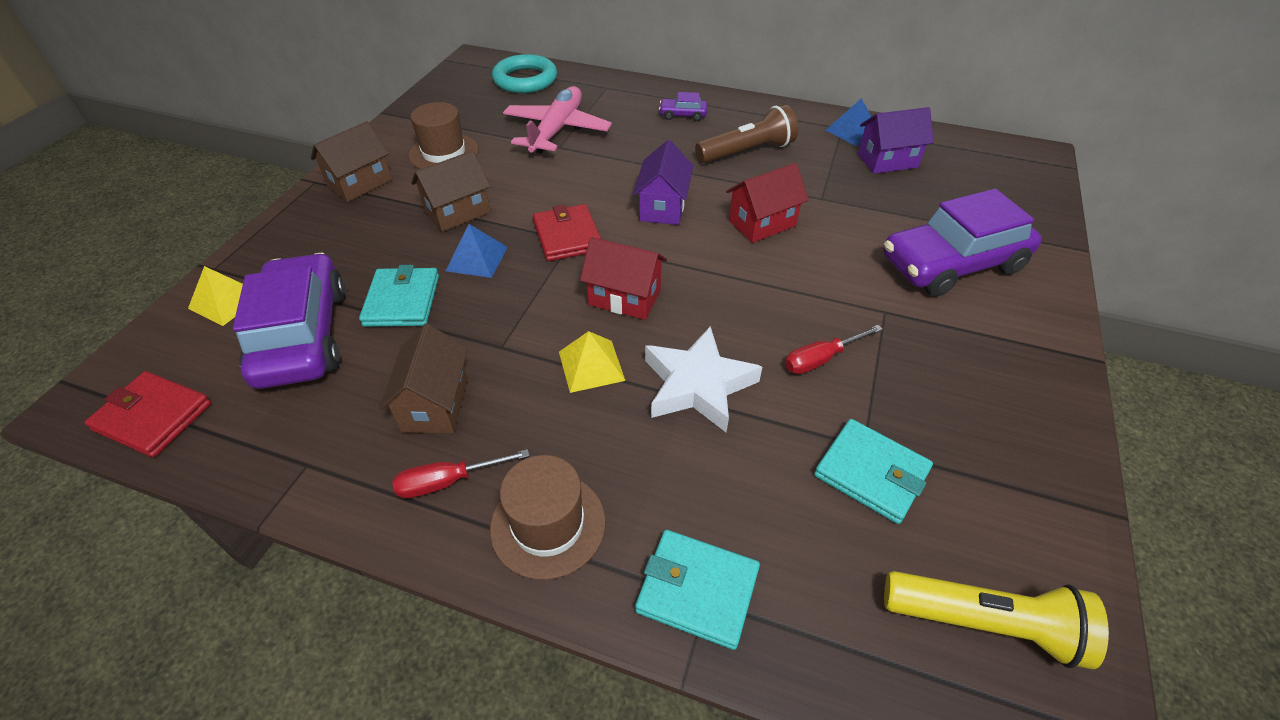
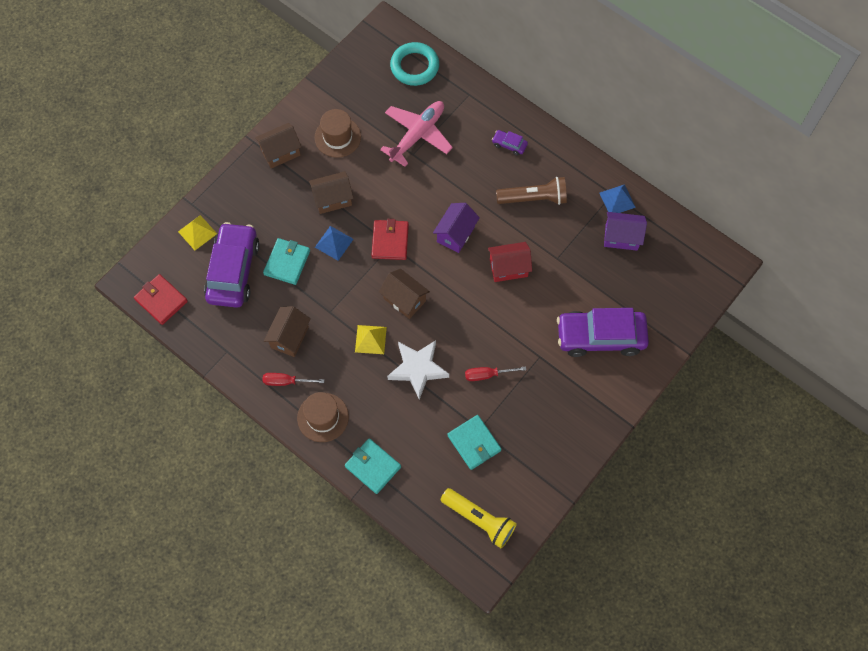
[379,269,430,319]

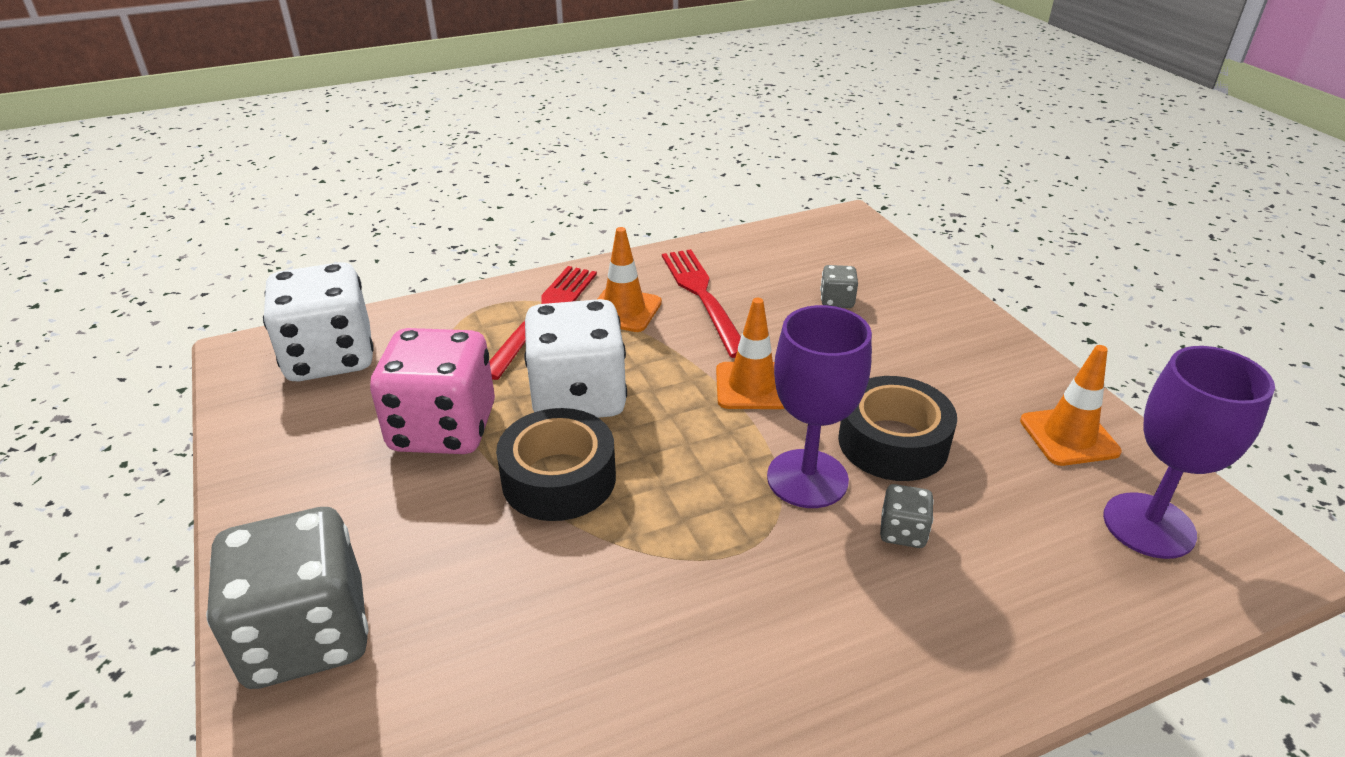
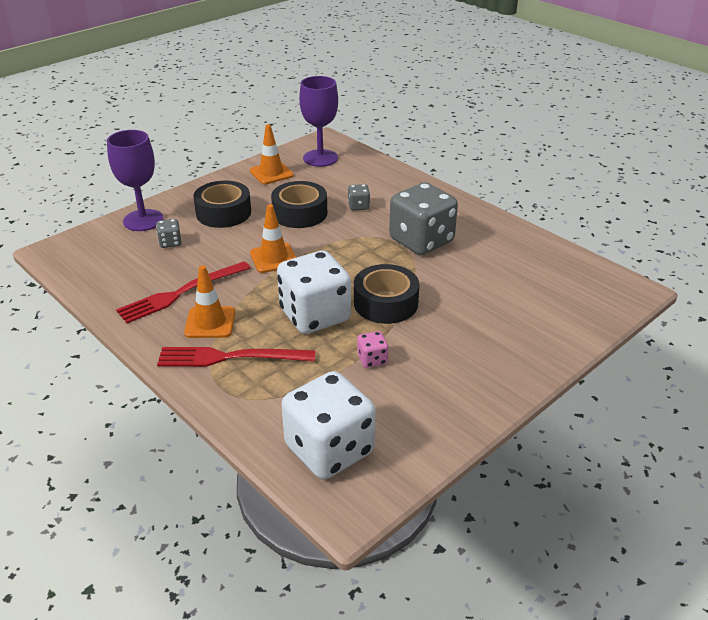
[193,181,251,228]
[389,182,458,255]
[107,130,164,231]
[357,331,389,368]

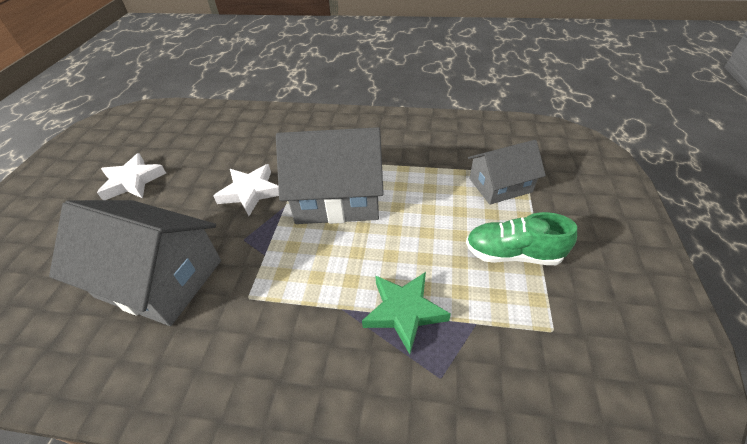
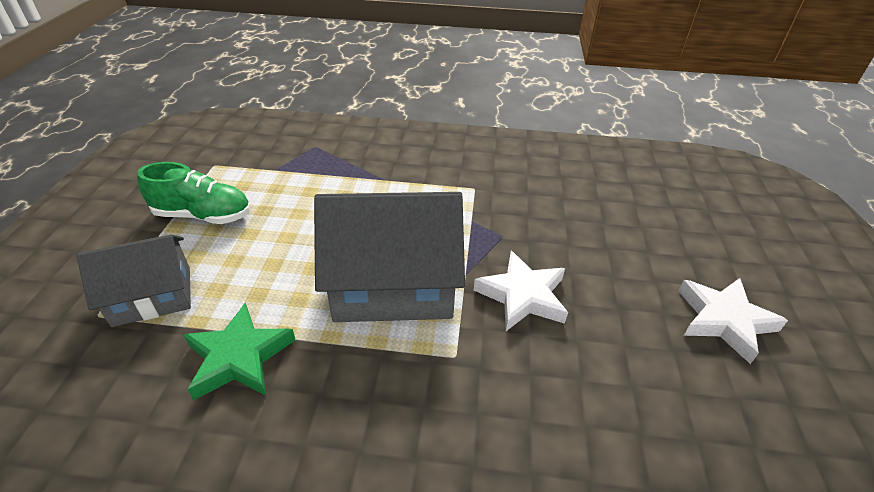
[49,200,221,326] (first image)
[183,302,296,400]

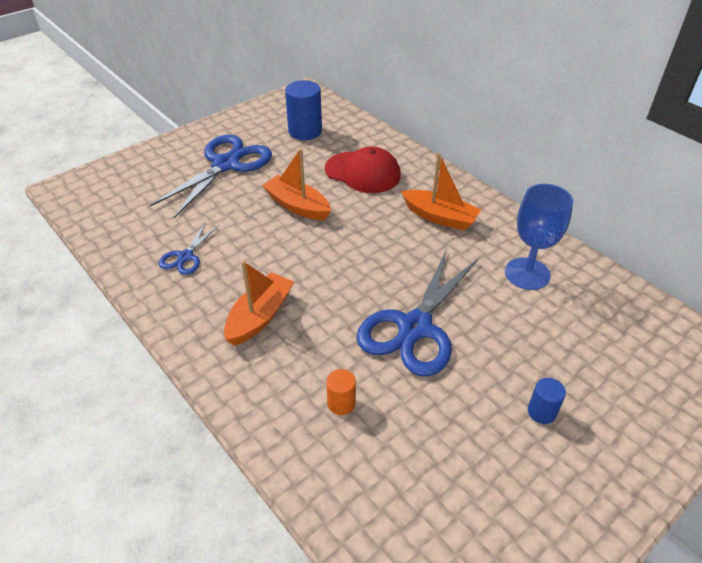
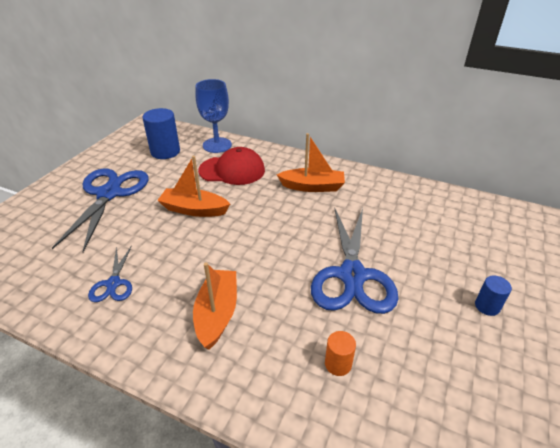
[195,79,232,153]

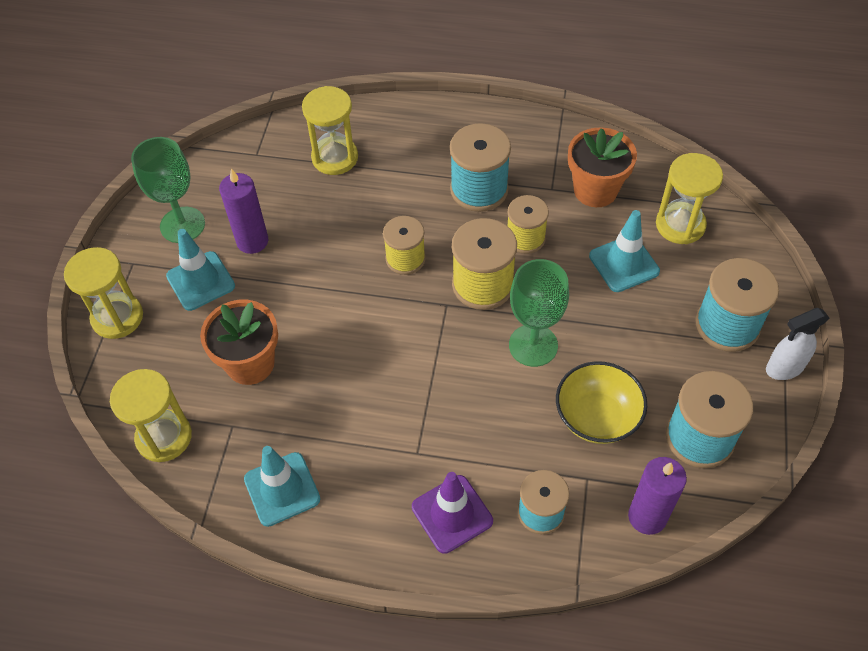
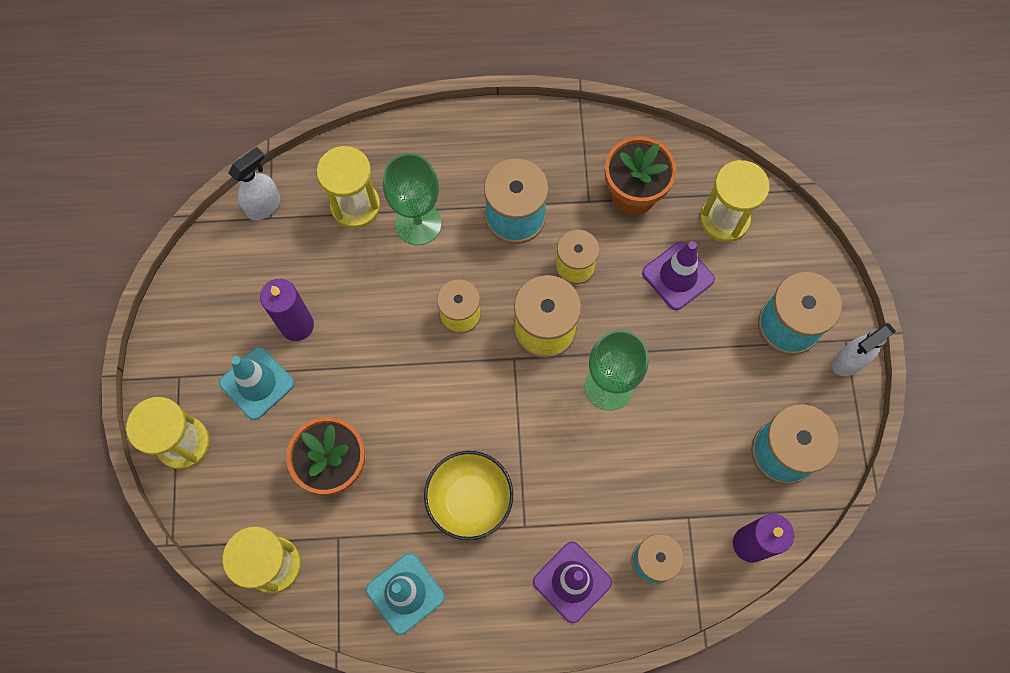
[229,147,280,220]
[383,153,441,245]
[424,451,513,540]
[642,241,715,310]

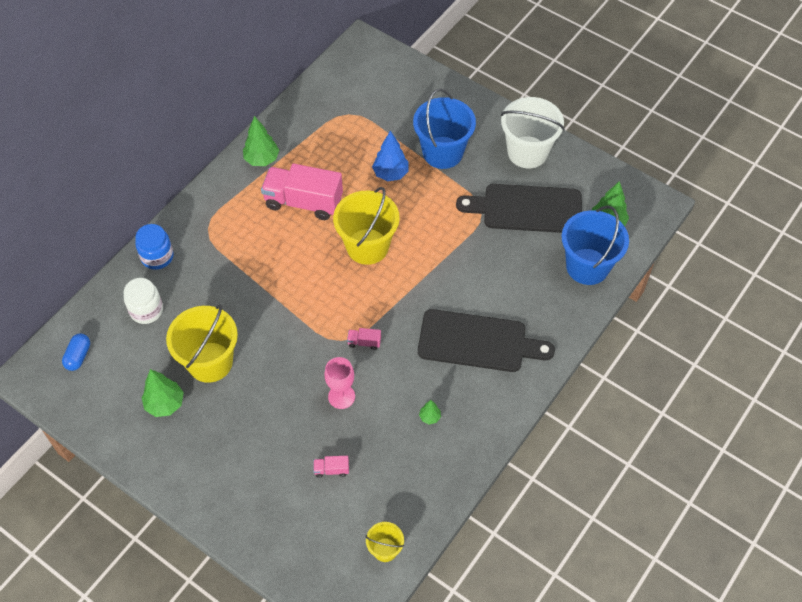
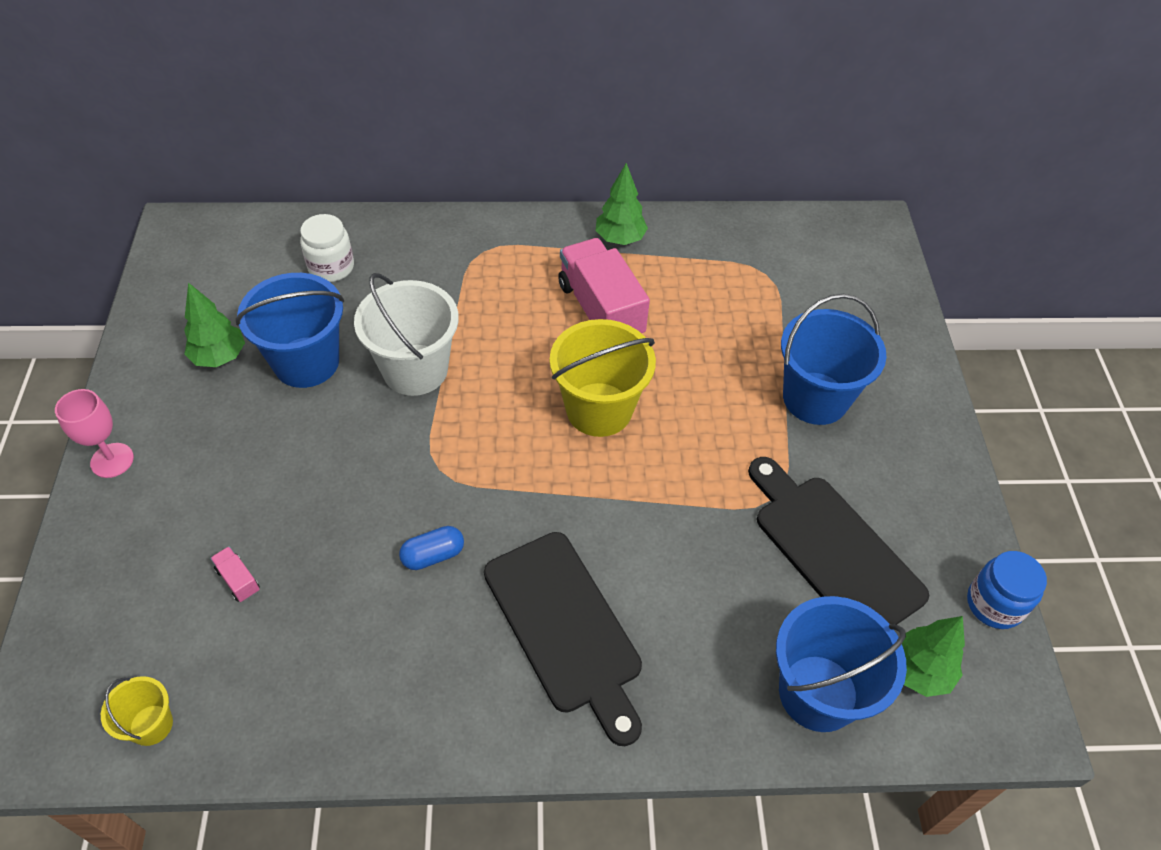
[347,328,381,350] (first image)
[372,131,409,181] (first image)
[419,400,441,425] (first image)
[399,526,464,570]
[967,551,1047,629]
[55,389,134,478]
[354,273,459,396]
[236,273,344,388]

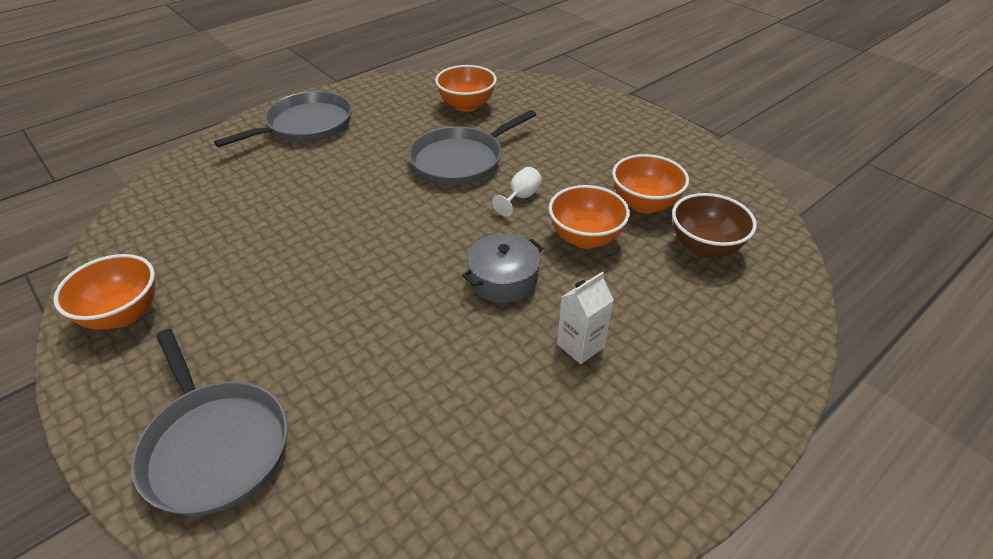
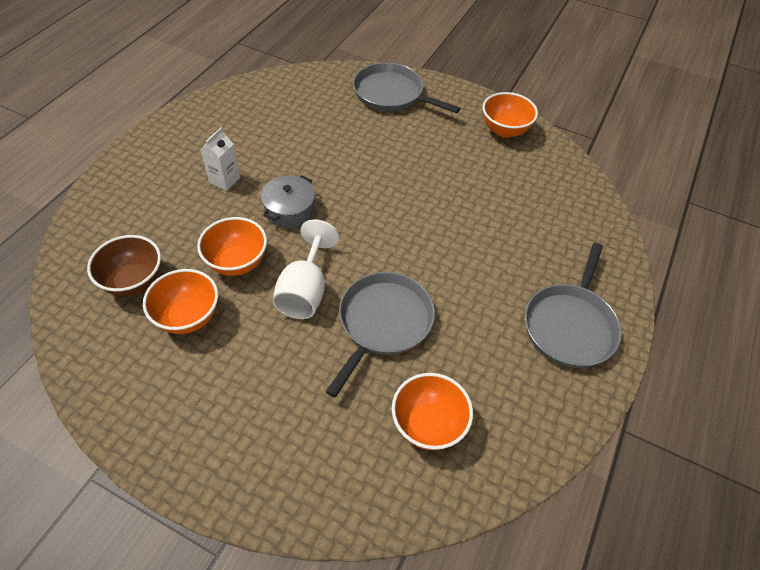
[272,220,339,319]

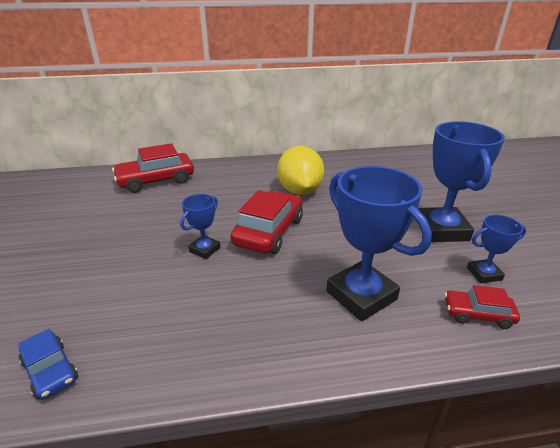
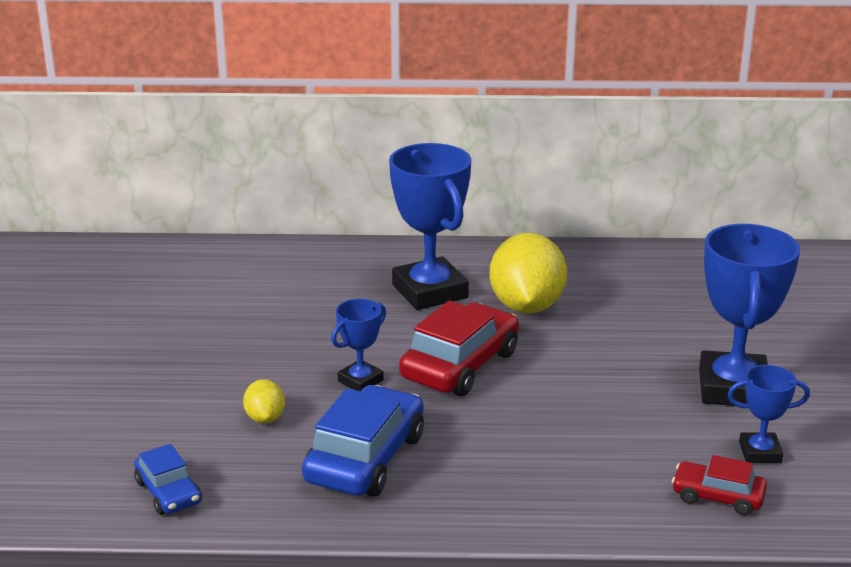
[112,143,194,193] (first image)
[243,379,285,424]
[302,385,424,497]
[389,143,471,310]

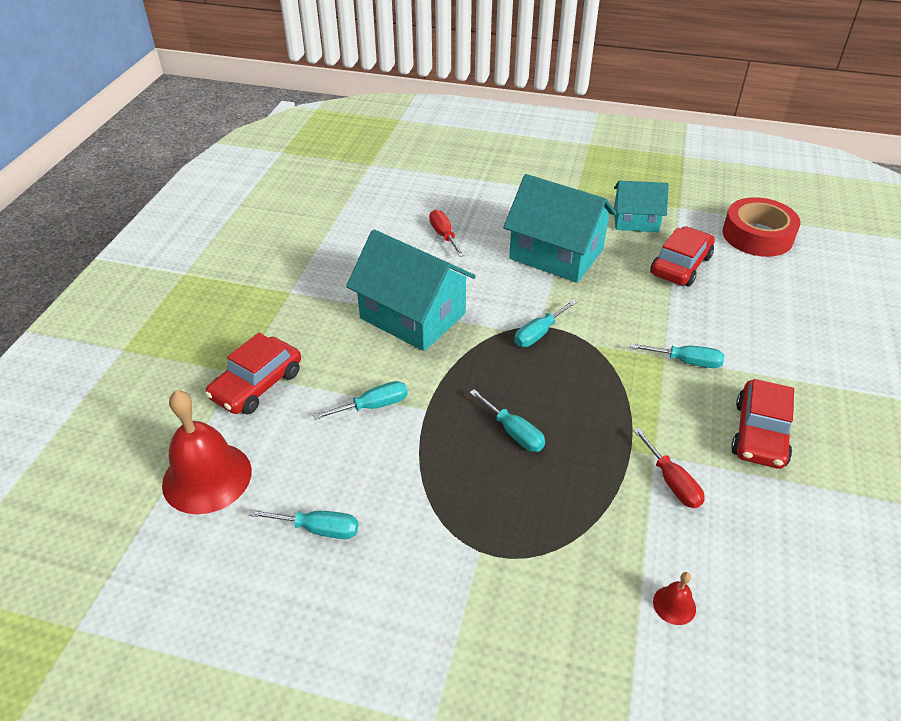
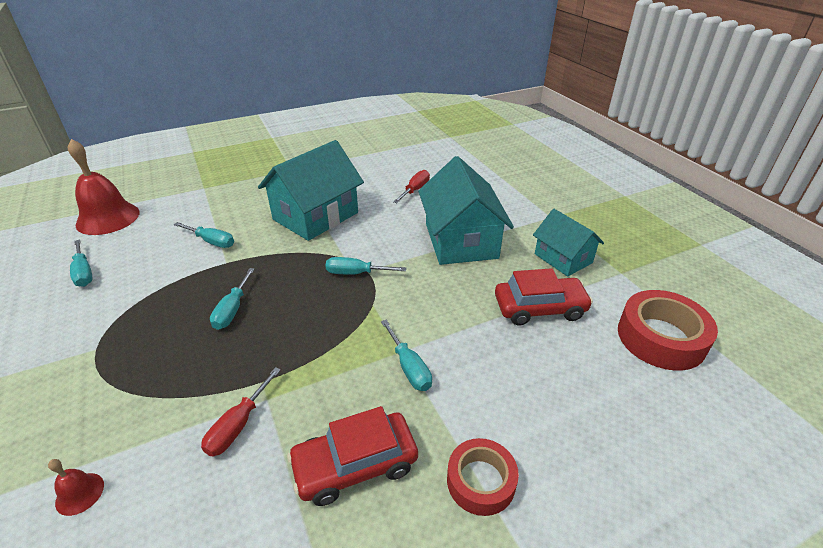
[205,333,301,414] (first image)
[447,438,519,516]
[258,140,364,241]

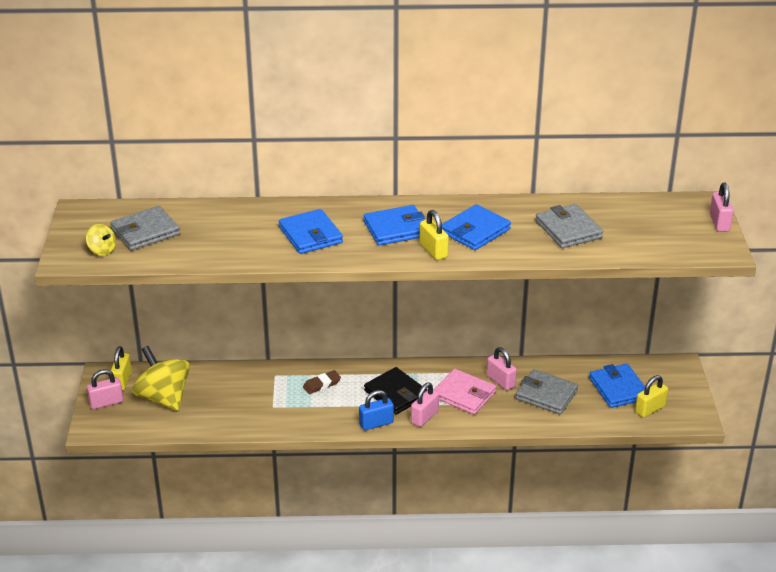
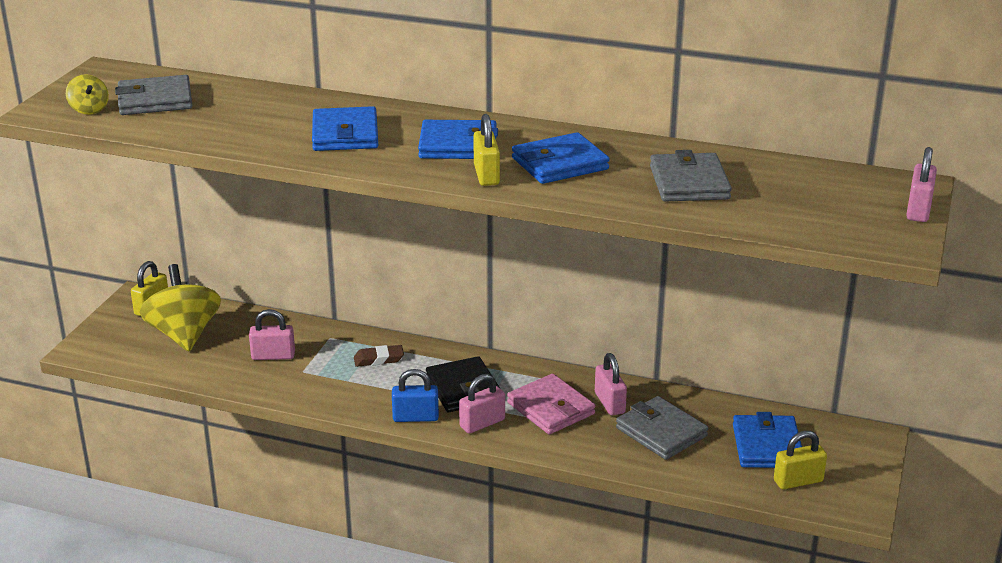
[249,309,295,360]

